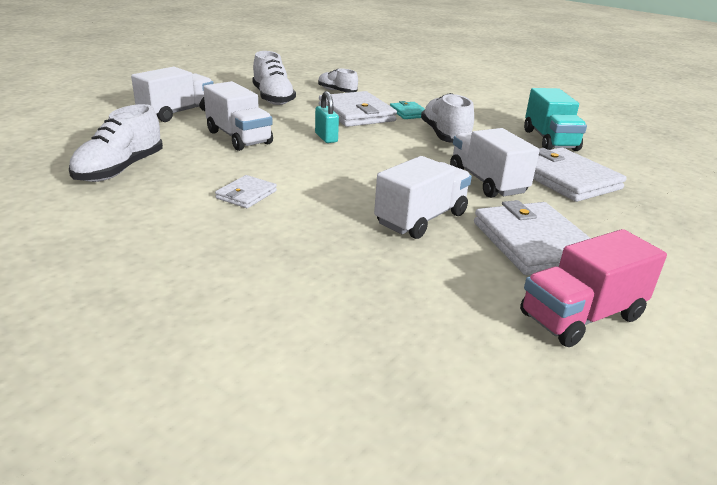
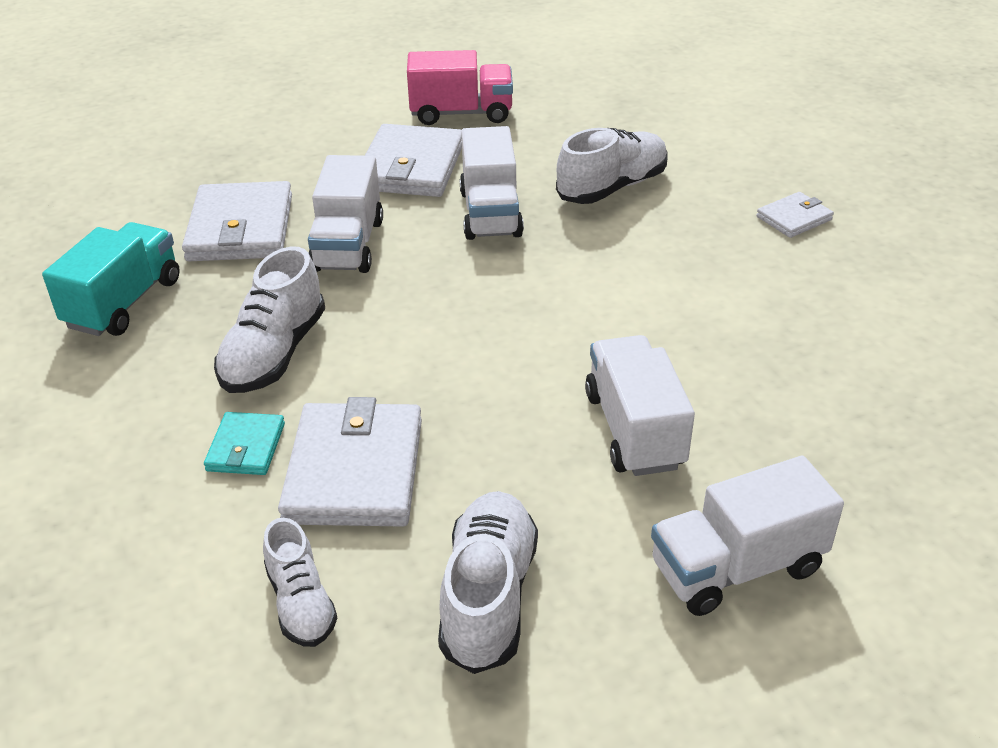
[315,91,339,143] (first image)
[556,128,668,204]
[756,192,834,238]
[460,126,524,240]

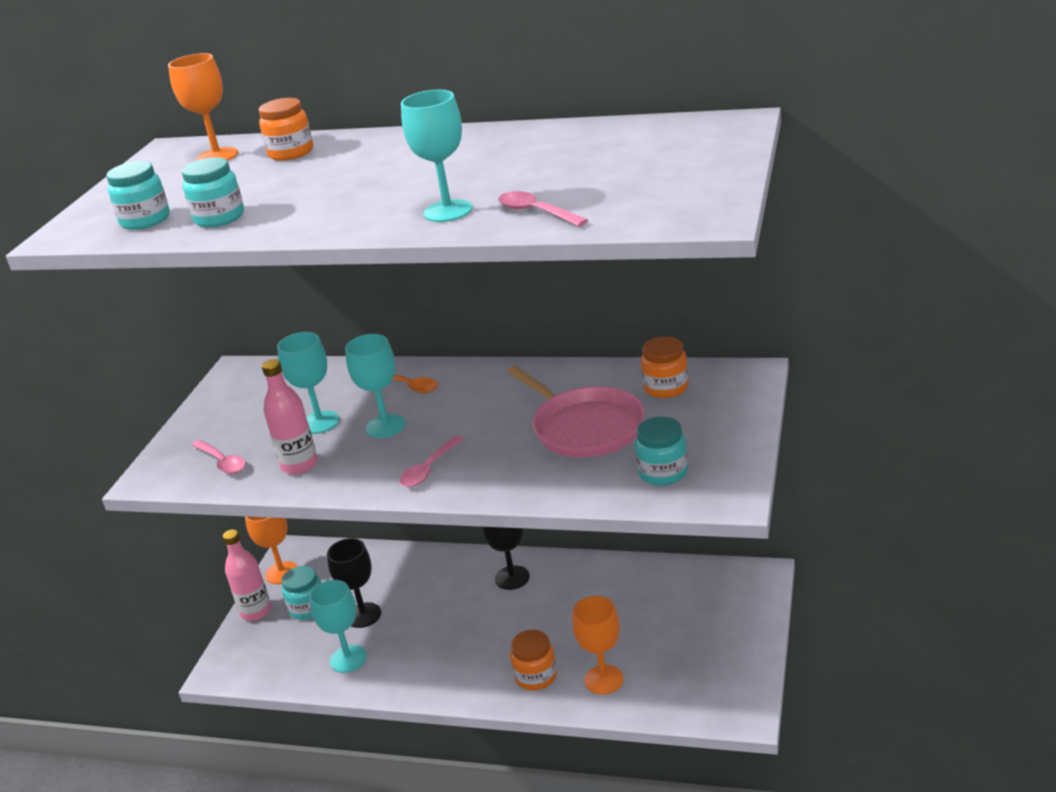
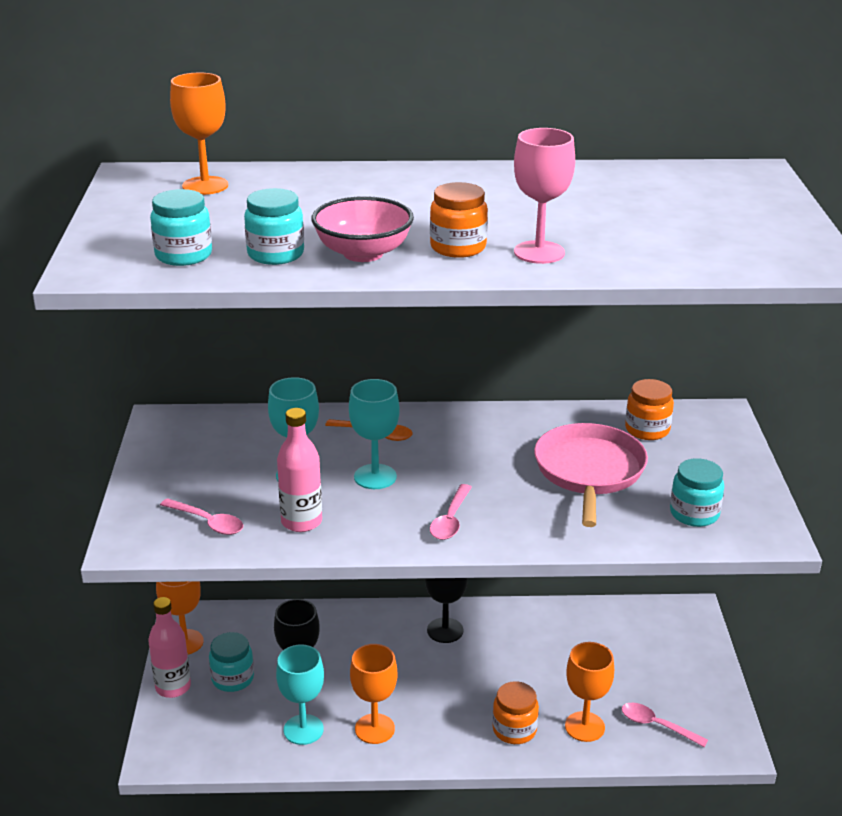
[311,196,414,262]
[350,644,398,744]
[430,182,488,258]
[622,703,708,747]
[514,128,575,264]
[534,423,648,527]

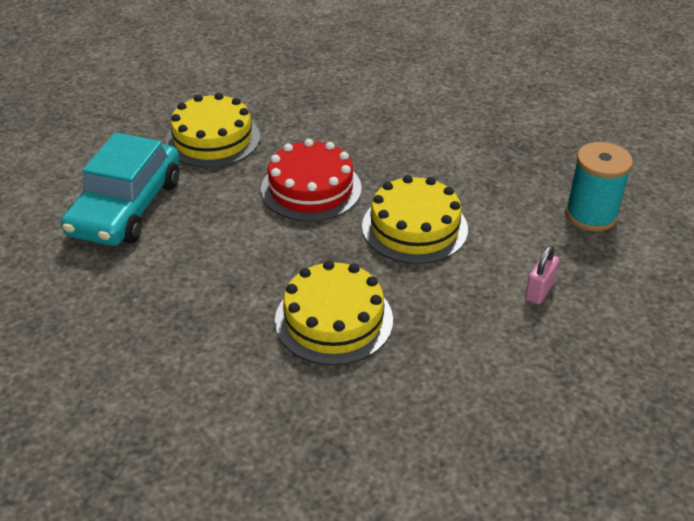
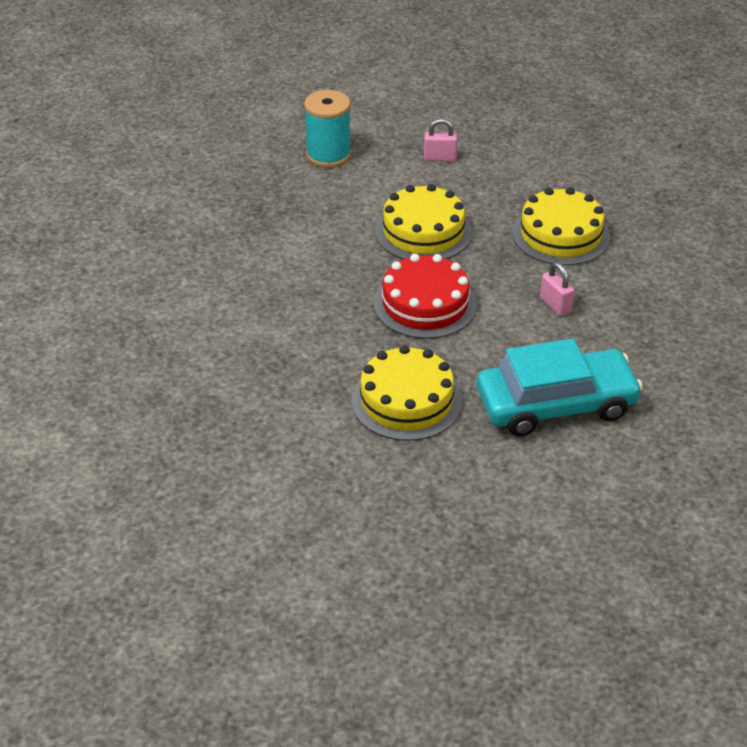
[540,262,574,316]

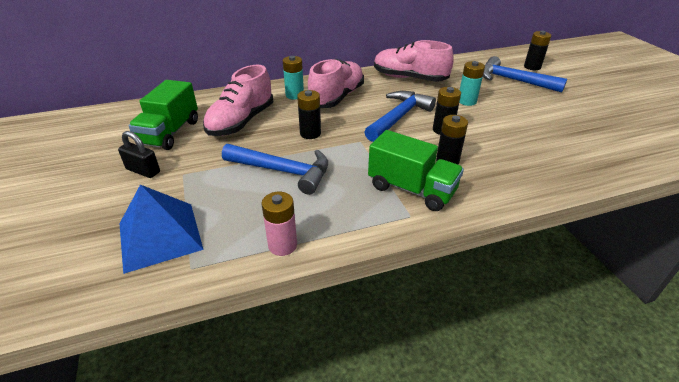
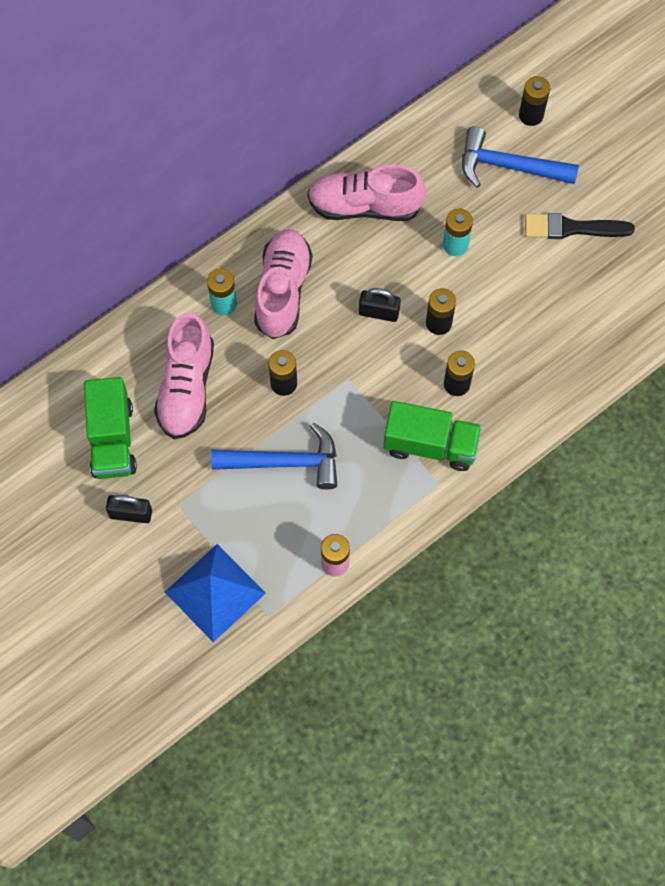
[525,213,635,239]
[359,288,401,322]

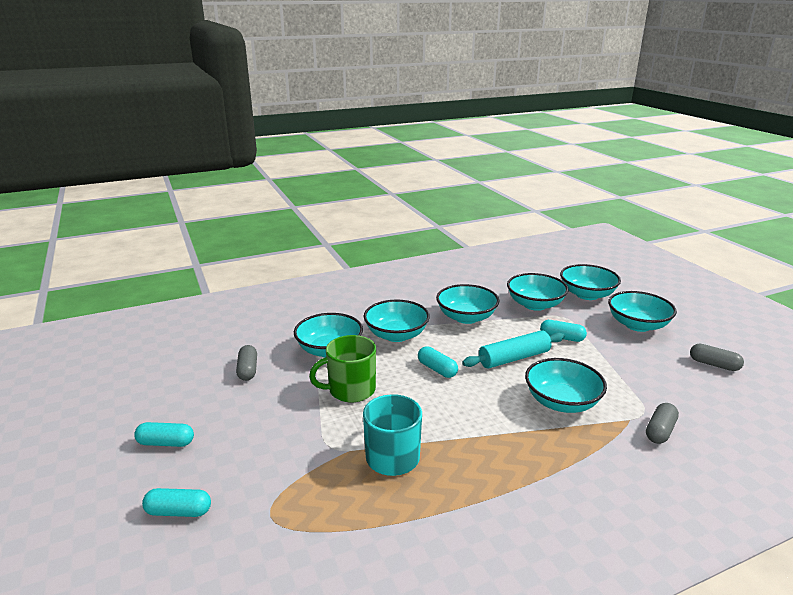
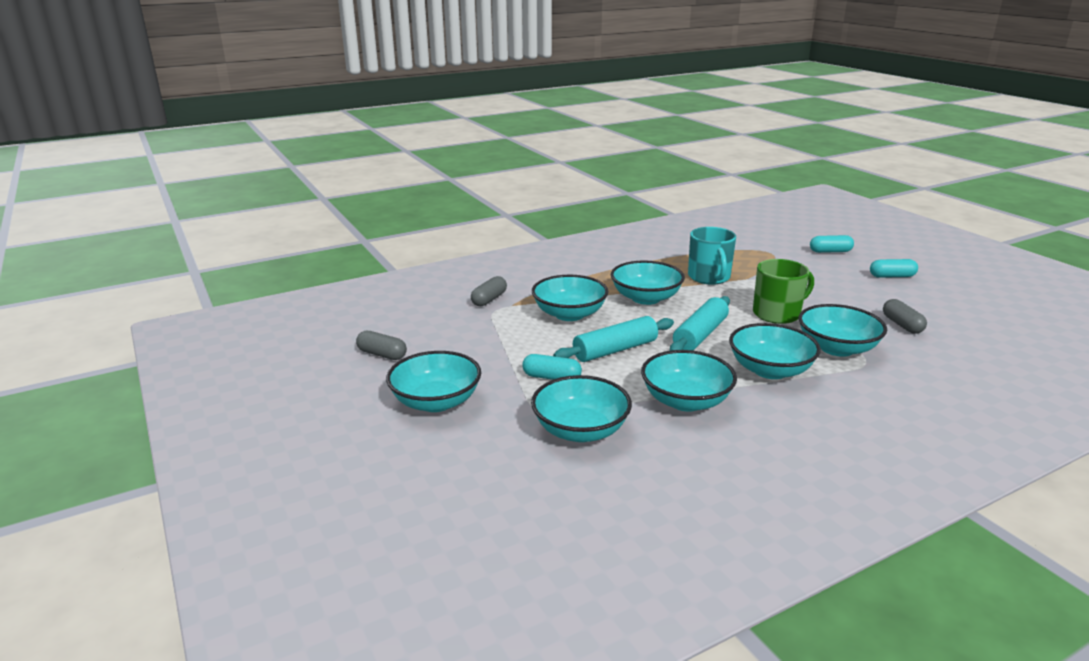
[611,260,685,305]
[670,296,730,351]

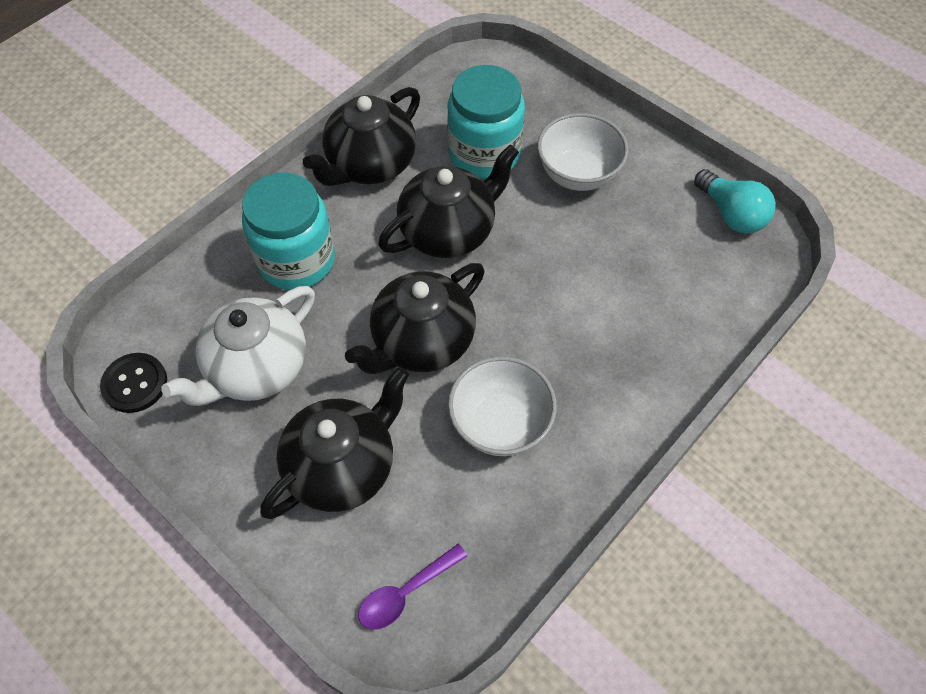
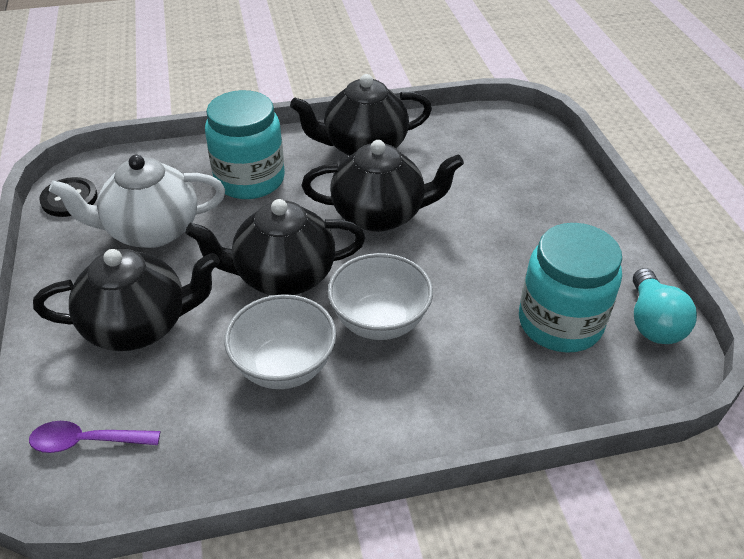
[519,223,622,353]
[328,253,433,340]

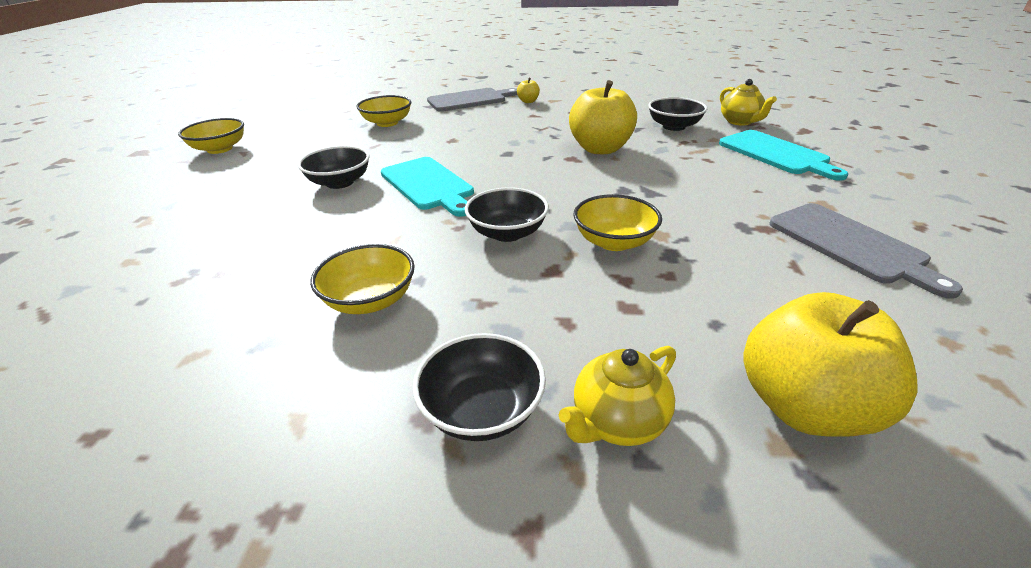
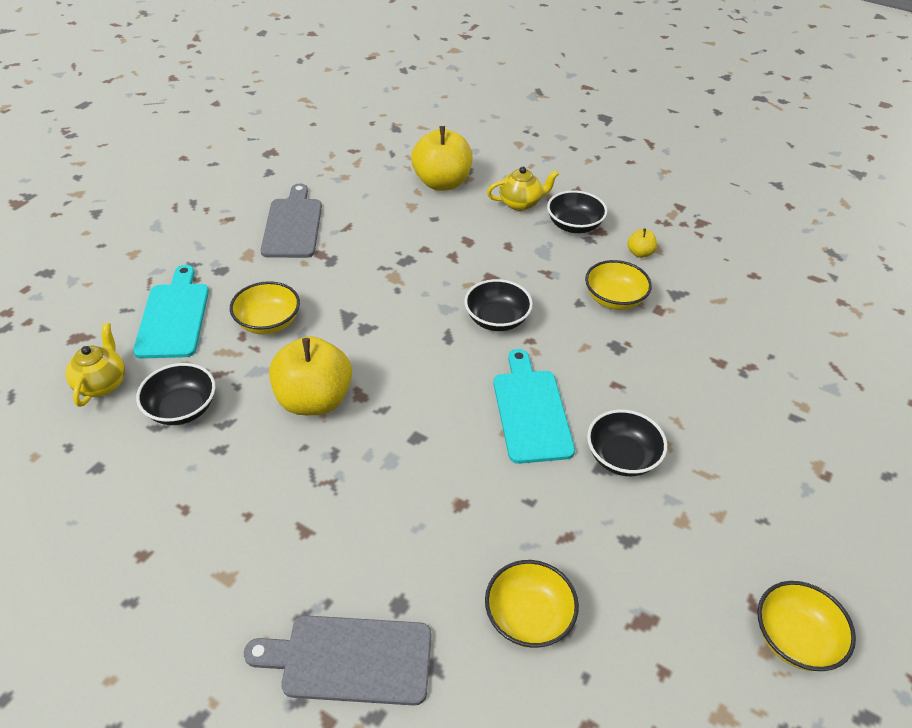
[628,229,657,258]
[230,281,300,334]

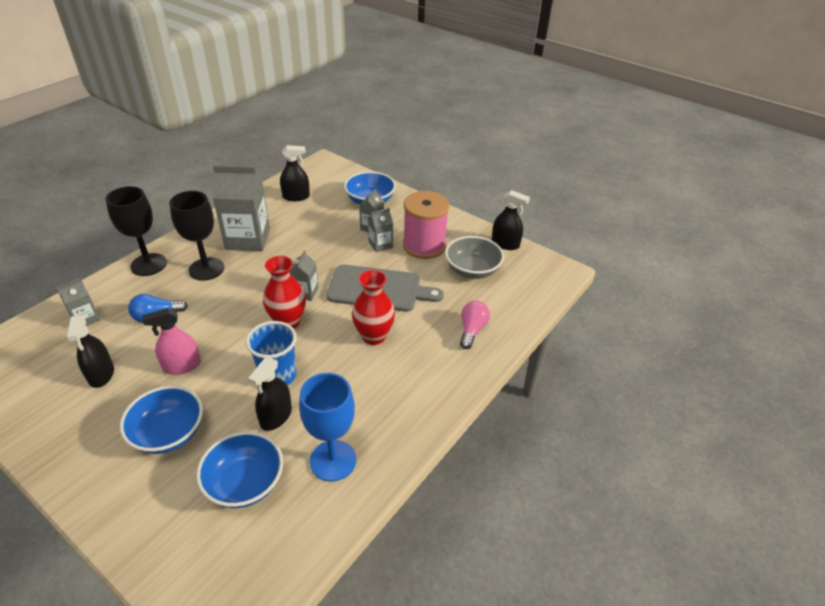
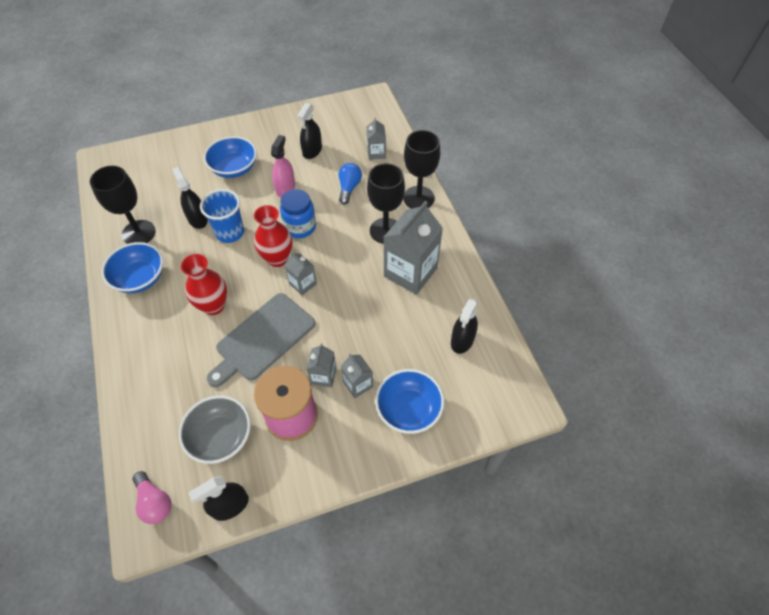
[280,189,316,238]
[101,242,163,293]
[133,471,171,524]
[90,166,156,244]
[297,103,322,159]

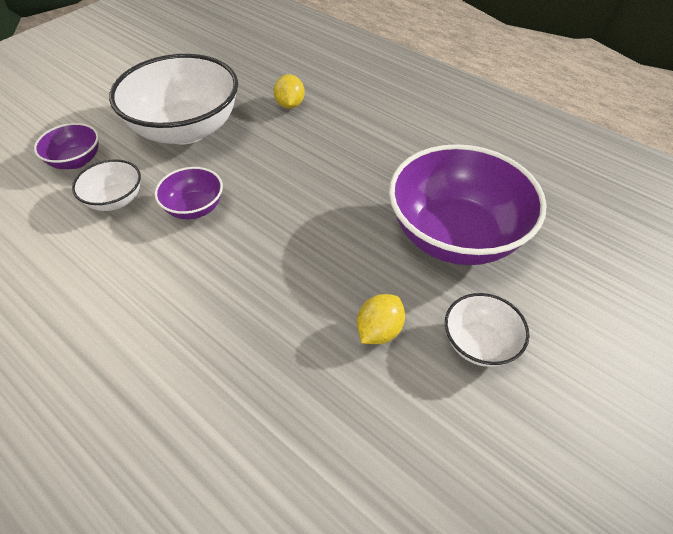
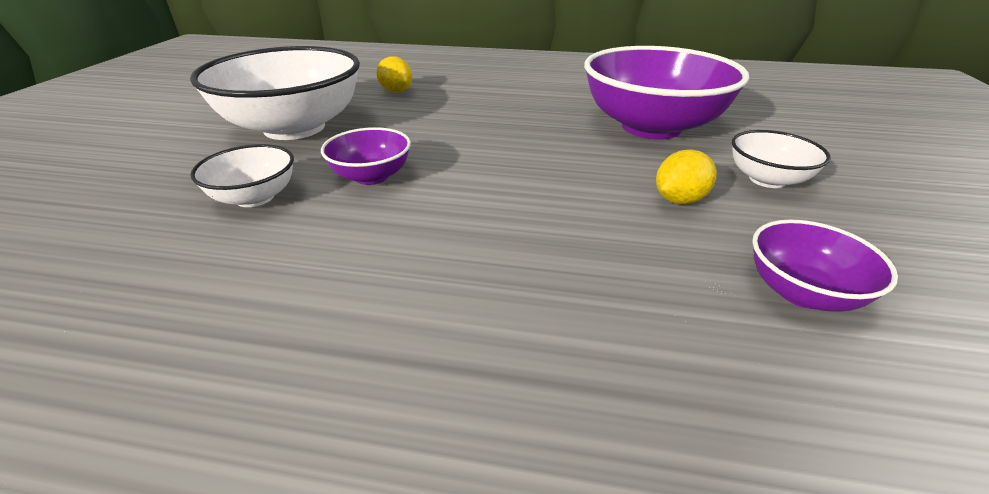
[752,219,898,312]
[656,149,717,204]

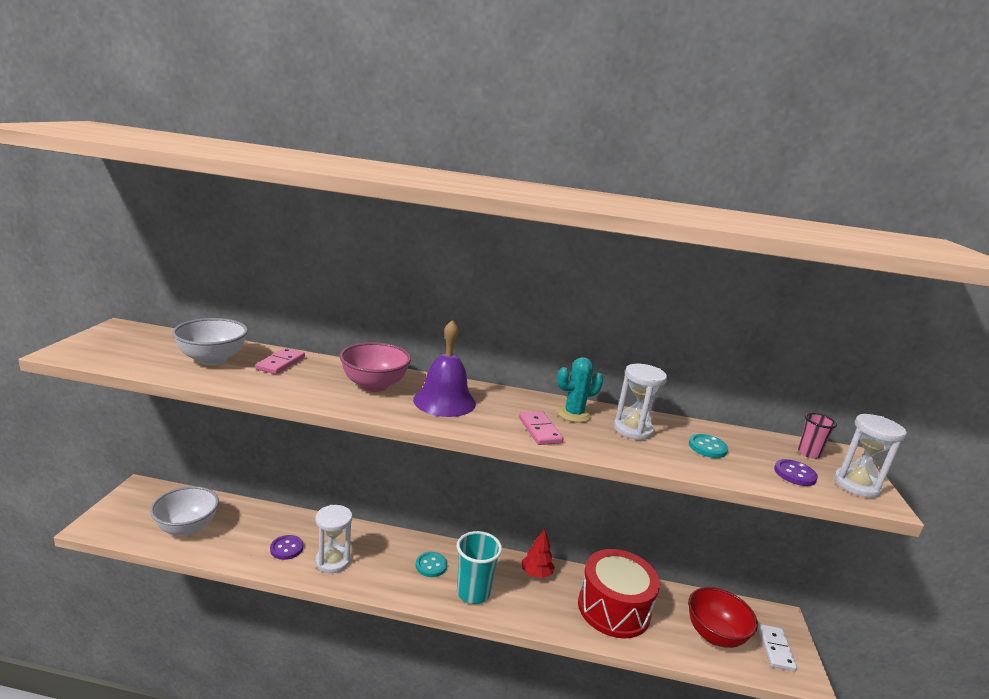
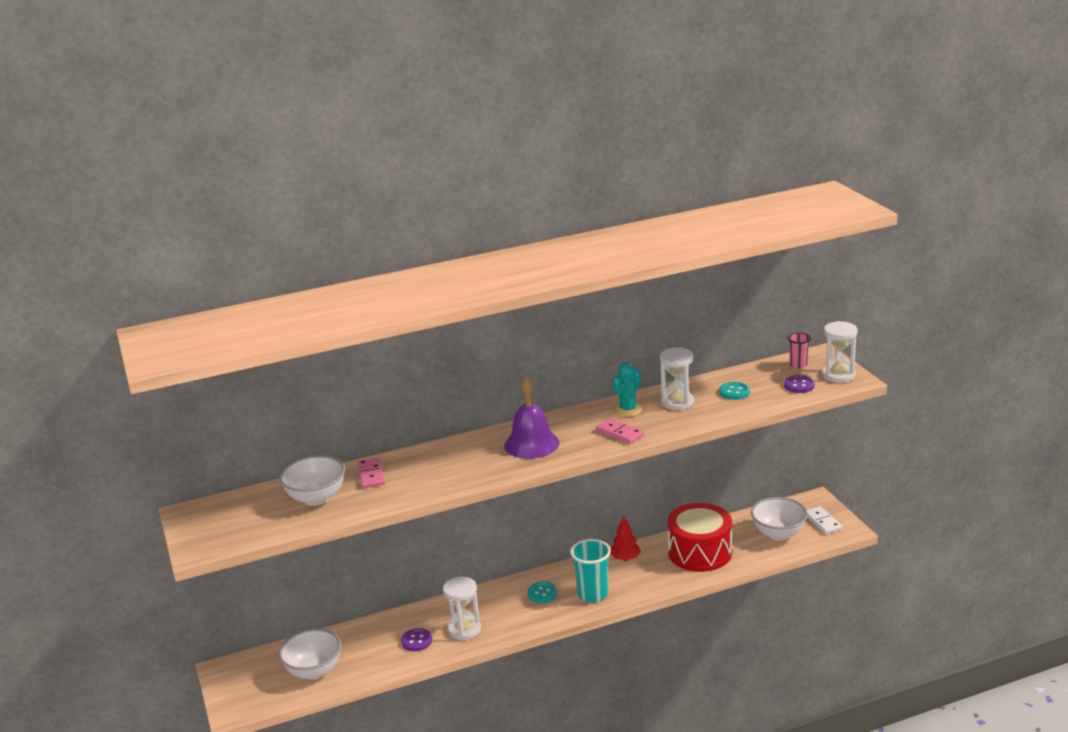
[340,342,411,392] (first image)
[751,497,808,540]

